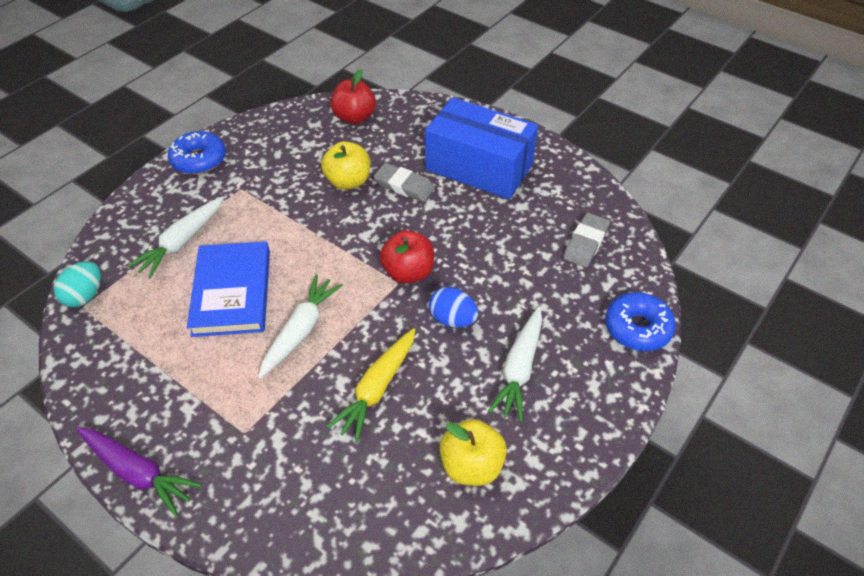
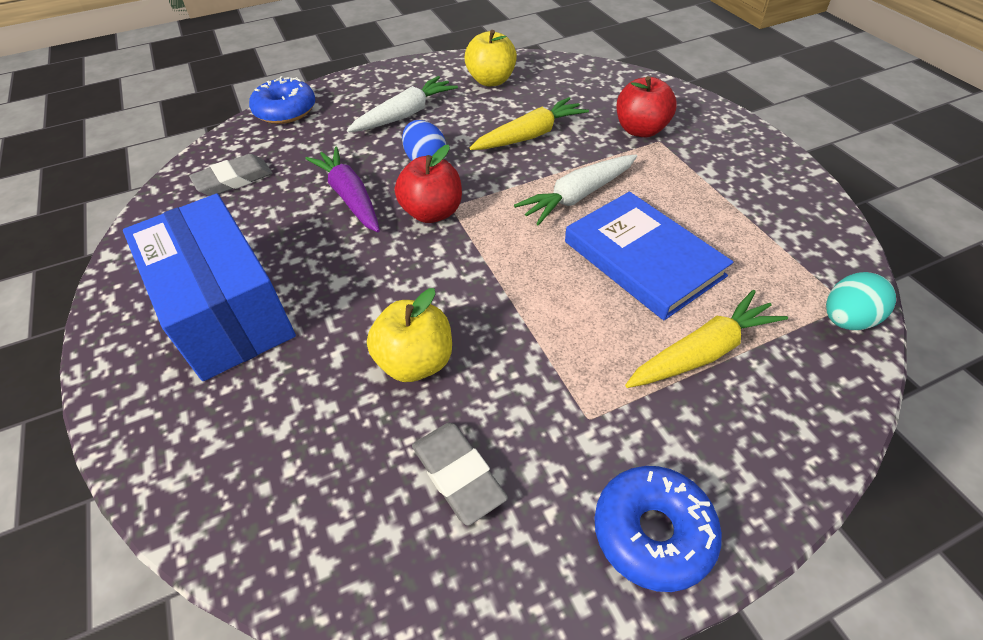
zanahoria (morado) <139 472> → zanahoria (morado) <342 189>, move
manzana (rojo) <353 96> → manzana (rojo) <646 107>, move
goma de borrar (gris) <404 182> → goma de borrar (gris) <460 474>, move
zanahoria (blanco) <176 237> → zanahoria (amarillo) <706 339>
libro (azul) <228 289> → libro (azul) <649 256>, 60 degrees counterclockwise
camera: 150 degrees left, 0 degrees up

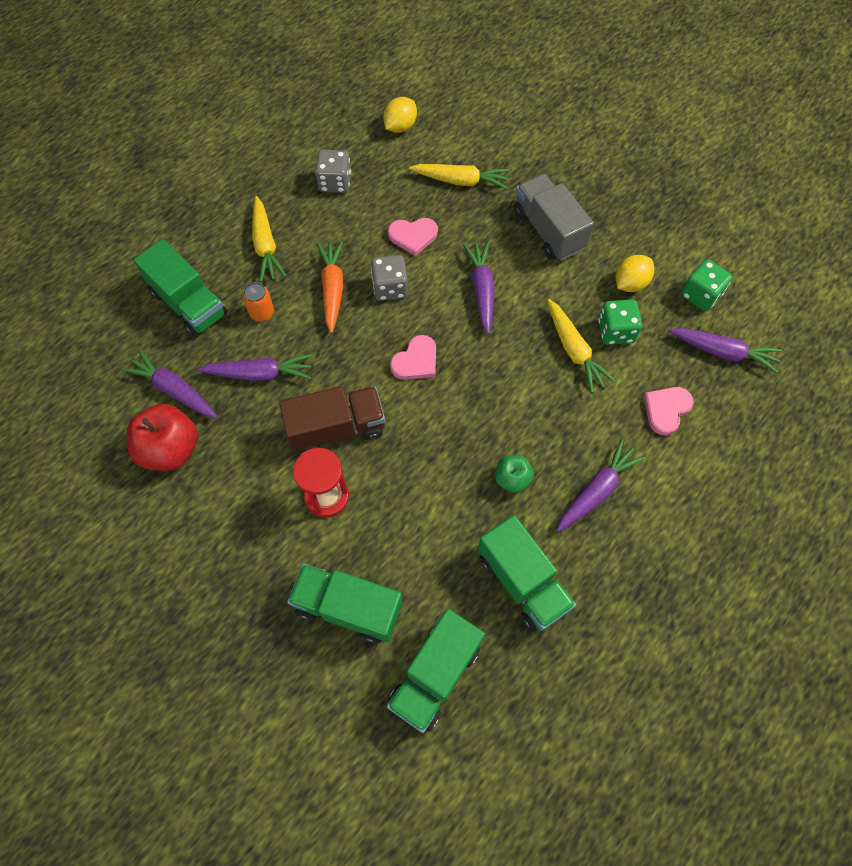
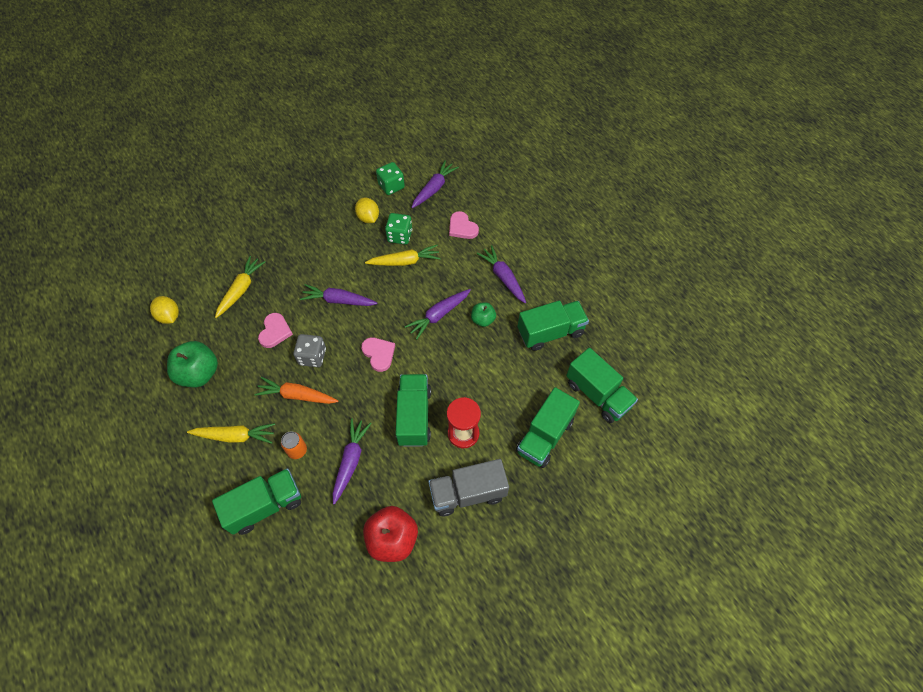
zanahoria (morado) <169 383> → zanahoria (morado) <437 314>, move
camión (gris) <554 217> → camión (gris) <468 487>, move
dado (gris) <333 171> → manzana (verde) <192 364>
camión (marrón) <332 420> → camión (verde) <413 410>
camera: 75 degrees left, 5 degrees down

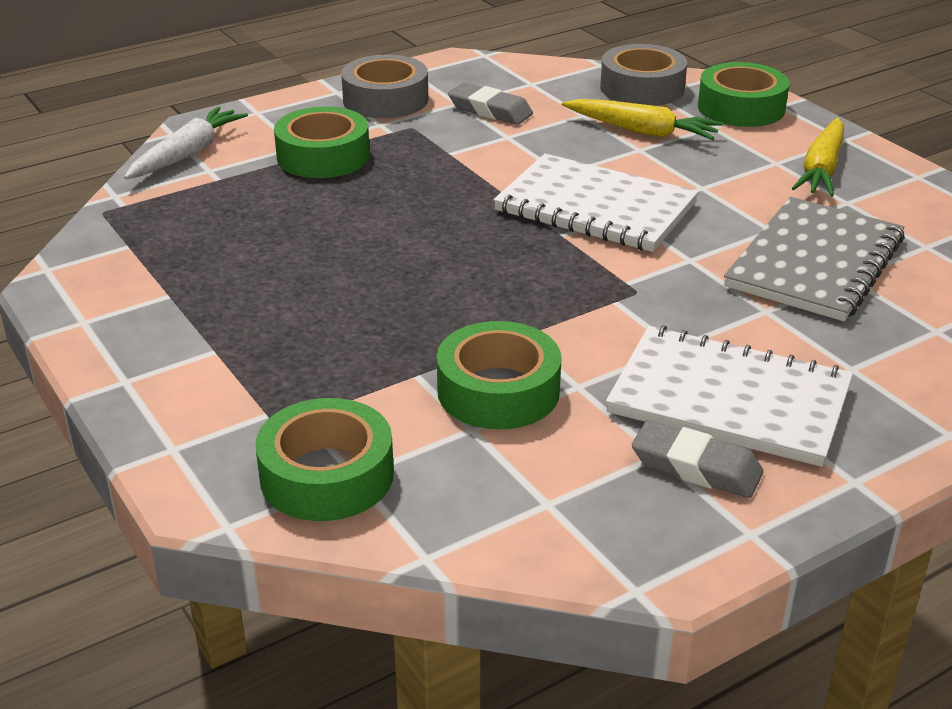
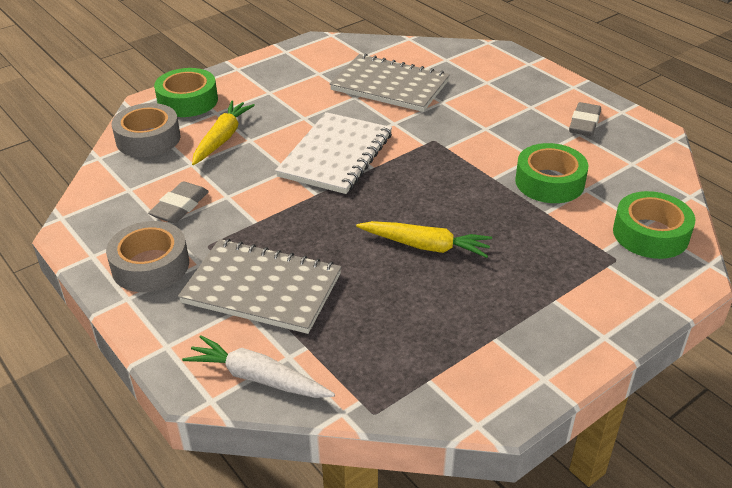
cuaderno (blanco) <729 396> → -
zanahoria (amarillo) <818 157> → zanahoria (amarillo) <424 239>, move
cinta adhesiva (verde) <322 142> → cuaderno (gris) <260 286>
camera: 95 degrees left, 5 degrees up

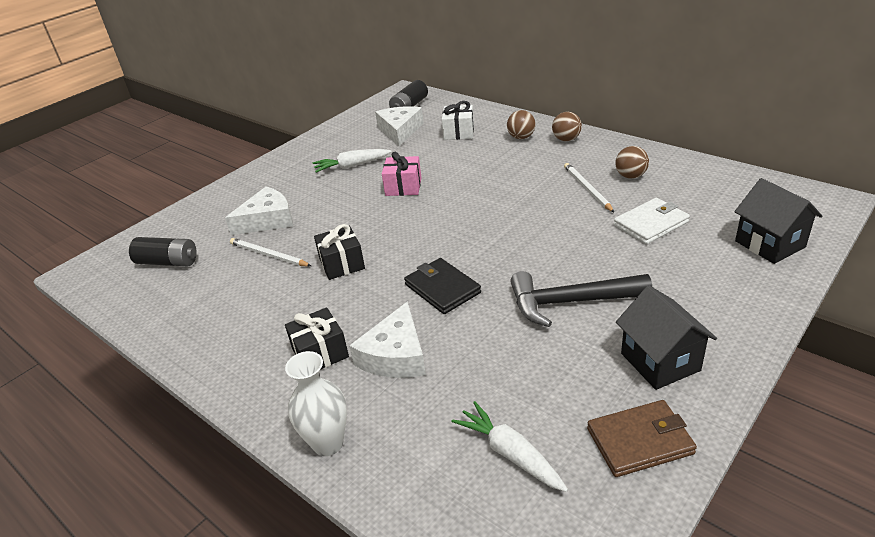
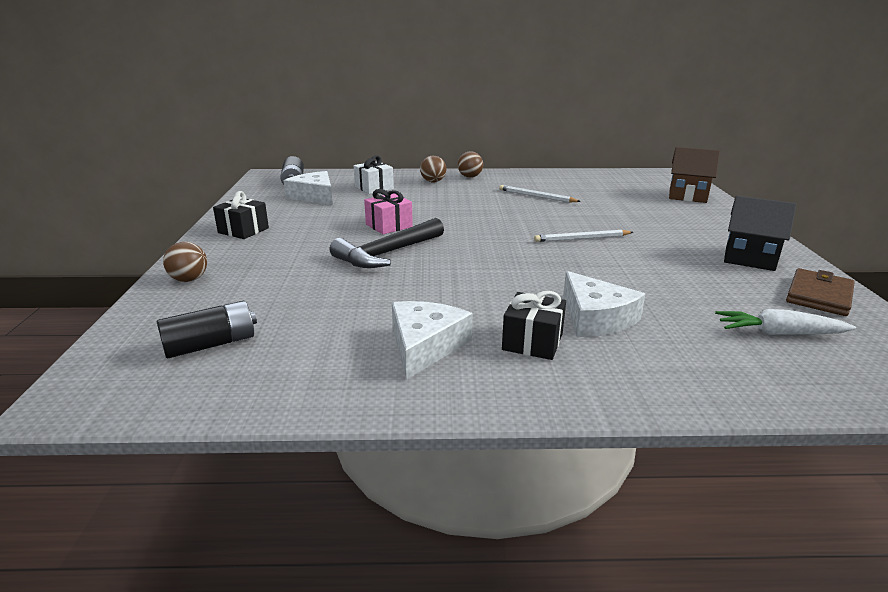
florero (blanco) <316 403> → -
zanahoria (blanco) <352 161> → -
cartera (negro) <442 286> → -
cartera (blanco) <652 221> → -
queso (blanco) <259 211> → queso (blanco) <432 340>, move
lápiz (blanco) <270 252> → lápiz (blanco) <583 236>, move
regalo (negro) <339 252> → regalo (negro) <241 215>, move
martillo (negro) <581 299> → martillo (negro) <387 243>, move
pelota (marrón) <632 162> → pelota (marrón) <185 262>, move
casa (negro) <778 221> → casa (marrón) <694 175>
camera: 45 degrees left, 10 degrees down

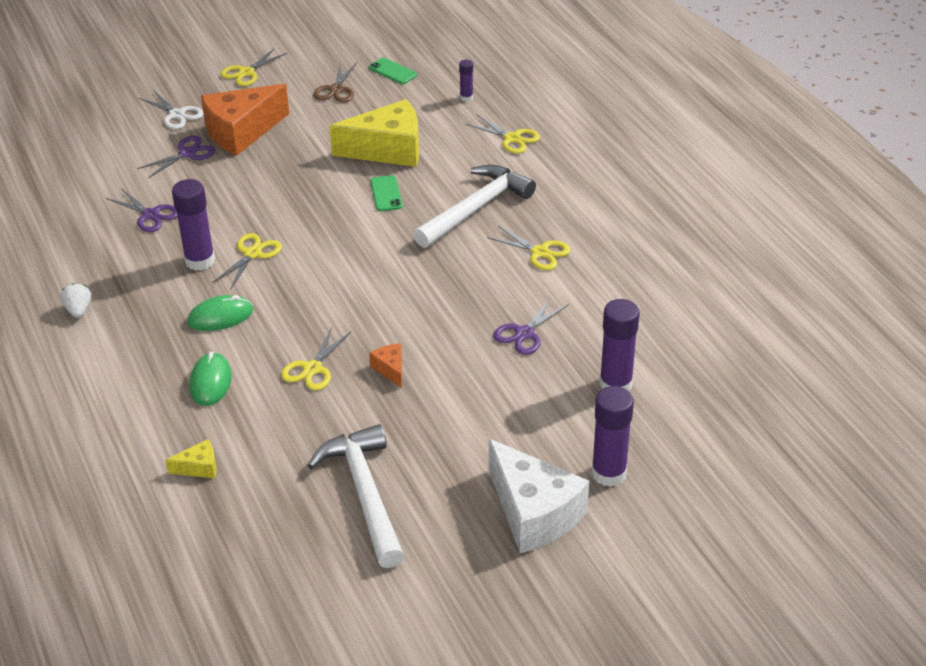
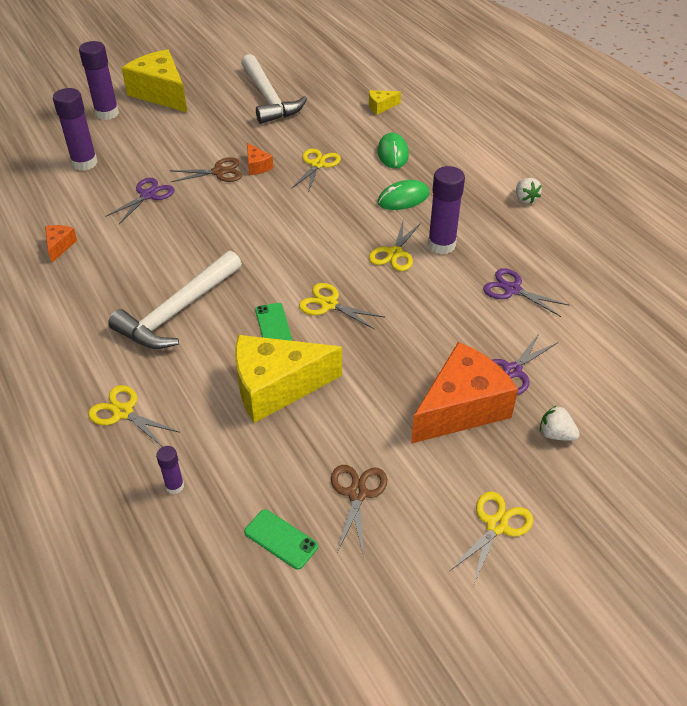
- → queso (naranja) <61 243>
- → tijeras (marrón) <205 169>
tijeras (amarillo) <528 248> → tijeras (amarillo) <341 306>, move
tijeras (blanco) <171 110> → fresa (blanco) <560 423>
queso (blanco) <539 496> → queso (amarillo) <155 81>
camera: 175 degrees right, 5 degrees up

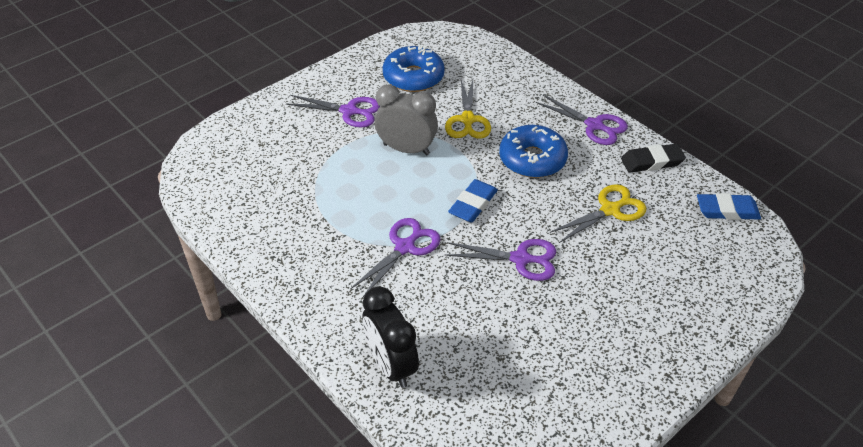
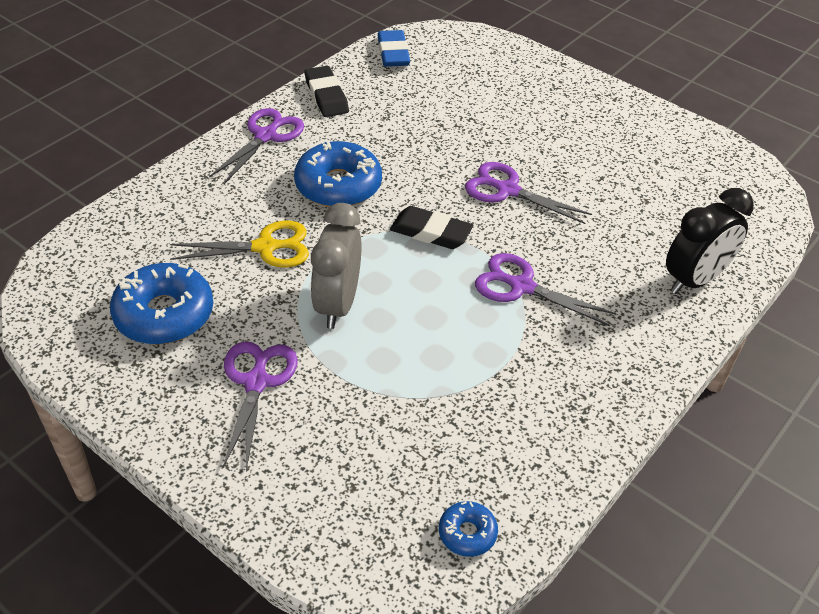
tijeras (amarillo) <598 213> → -
- → rosquilla (azul) <468 529>
goma de borrar (azul) <473 201> → goma de borrar (negro) <431 227>
tijeras (morado) <500 260> → tijeras (morado) <528 193>, 60 degrees counterclockwise
camera: 100 degrees left, 0 degrees up

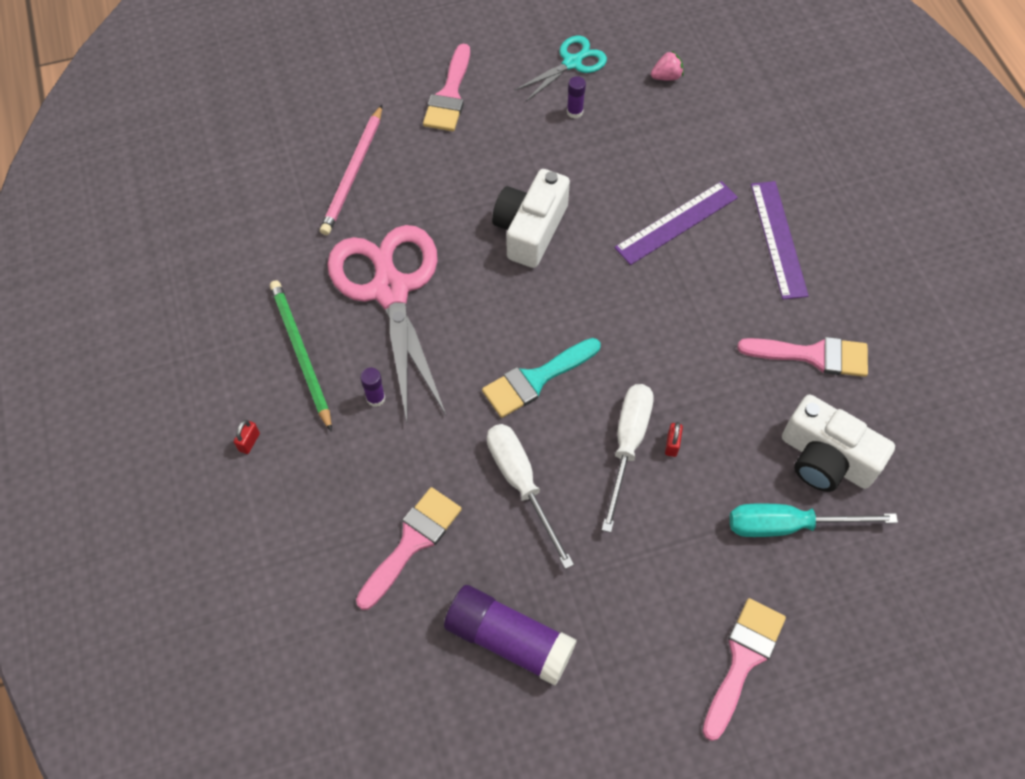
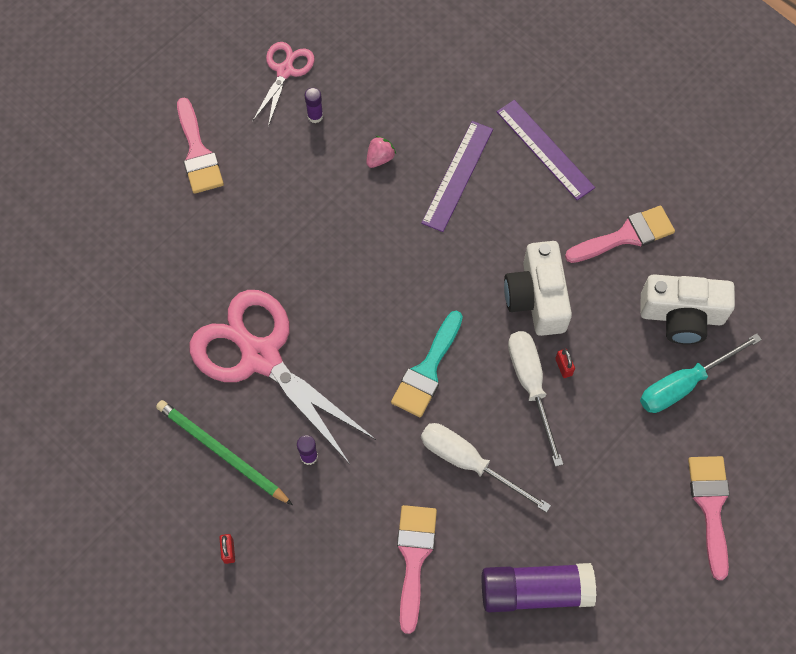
lápiz (rosa) <351 170> → -
cámara (blanco) <531 218> → cámara (blanco) <538 288>, move
fresa (rosa) <667 65> → fresa (rosa) <381 152>, move
tijeras (turquesa) <560 68> → tijeras (rosa) <283 84>
camera: 30 degrees left, 5 degrees up

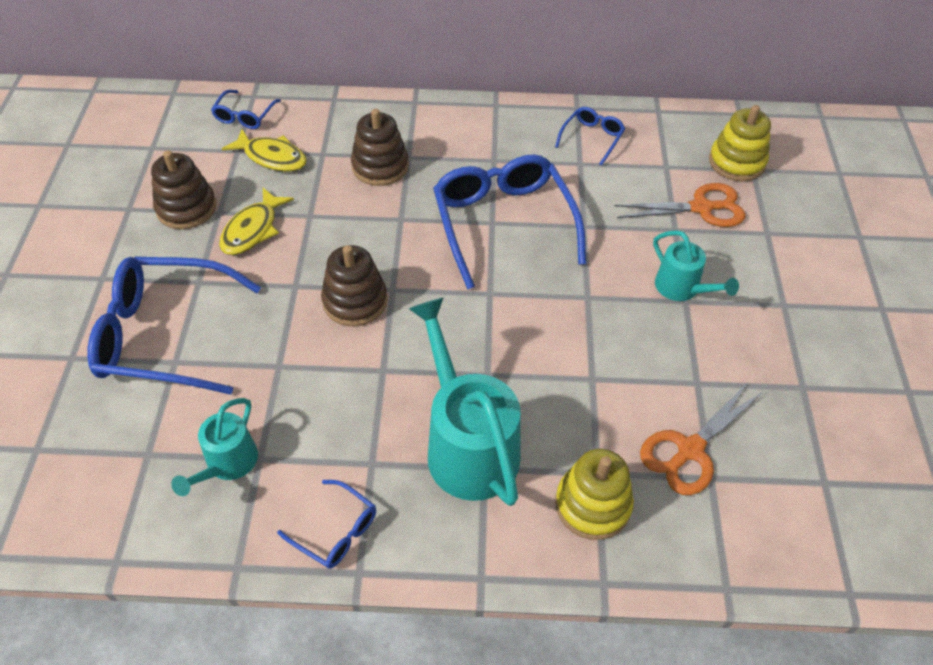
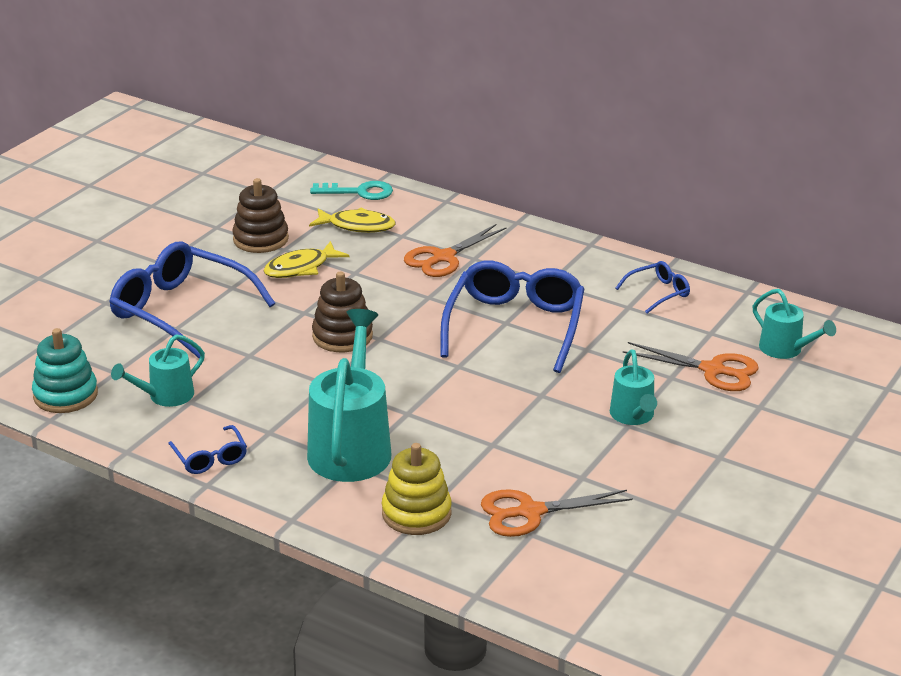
- → juguete apilable (turquesa) <65 370>
gafas (azul) <246 109> → llave (turquesa) <351 190>
juguete apilable (marrón) <380 147> → tijeras (naranja) <455 250>
juguete apilable (amarillo) <740 143> → regadera (turquesa) <794 324>
pez (amarillo) <264 150> → pez (amarillo) <352 220>, 45 degrees counterclockwise
camera: 30 degrees right, 20 degrees down

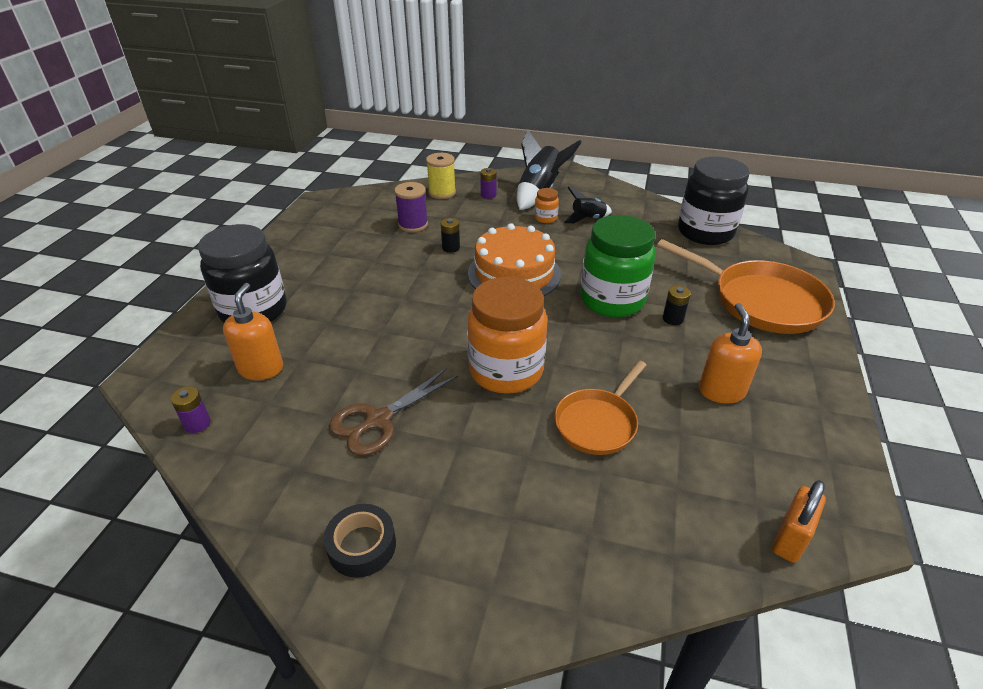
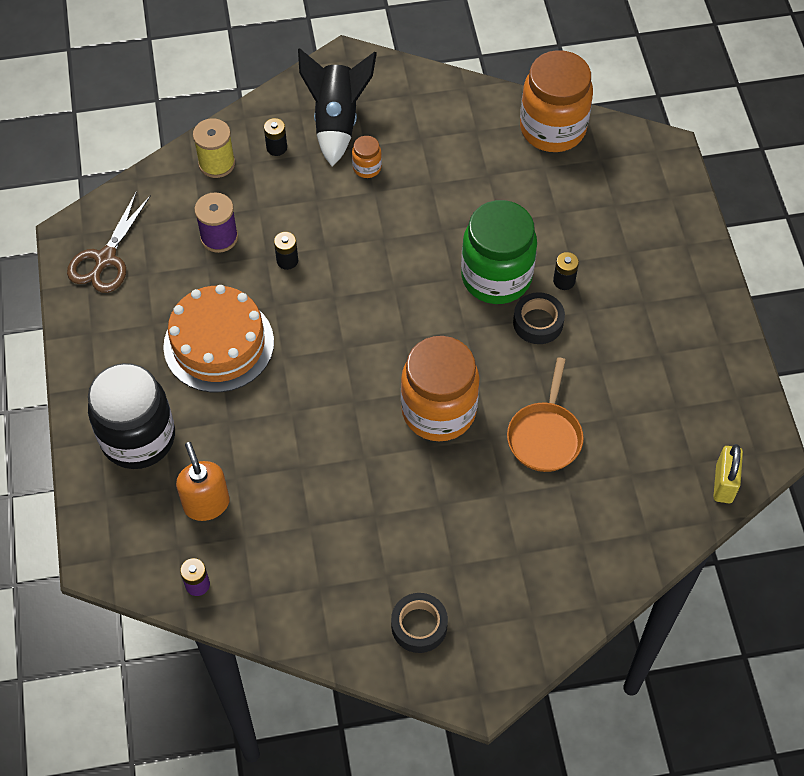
cohete (negro) <588 204> → -
sartén (naranja) <746 286> → -
dispensador de jabón (naranja) <730 353> → -
- → cinta adhesiva (negro) <539 318>
tijeras (marrón) <393 412> → tijeras (marrón) <109 243>, move
tarta (naranja) <514 259> → tarta (naranja) <218 338>, move
pila (morado) <488 183> → pila (negro) <275 137>
tarro (negro) <714 201> → tarro (naranja) <556 101>
candado (naranja) <799 521> → candado (amarillo) <728 473>
camera: 25 degrees left, 20 degrees up

